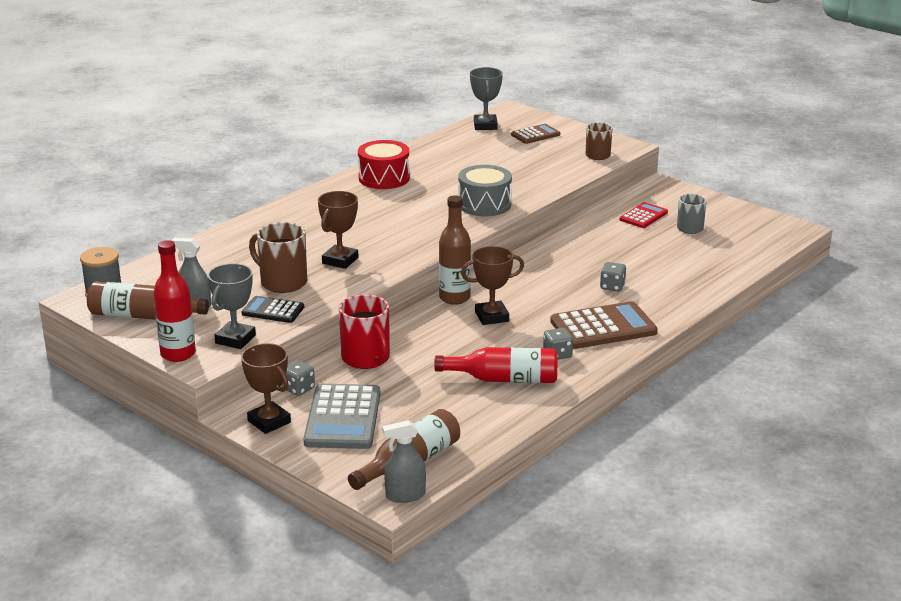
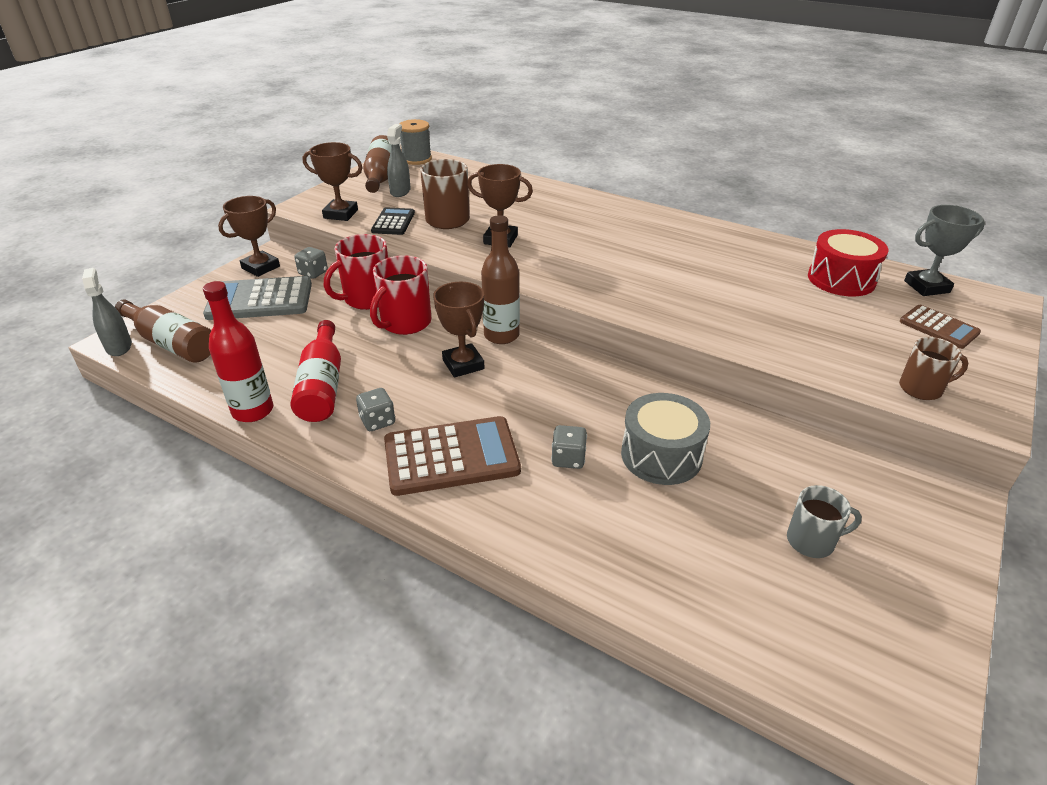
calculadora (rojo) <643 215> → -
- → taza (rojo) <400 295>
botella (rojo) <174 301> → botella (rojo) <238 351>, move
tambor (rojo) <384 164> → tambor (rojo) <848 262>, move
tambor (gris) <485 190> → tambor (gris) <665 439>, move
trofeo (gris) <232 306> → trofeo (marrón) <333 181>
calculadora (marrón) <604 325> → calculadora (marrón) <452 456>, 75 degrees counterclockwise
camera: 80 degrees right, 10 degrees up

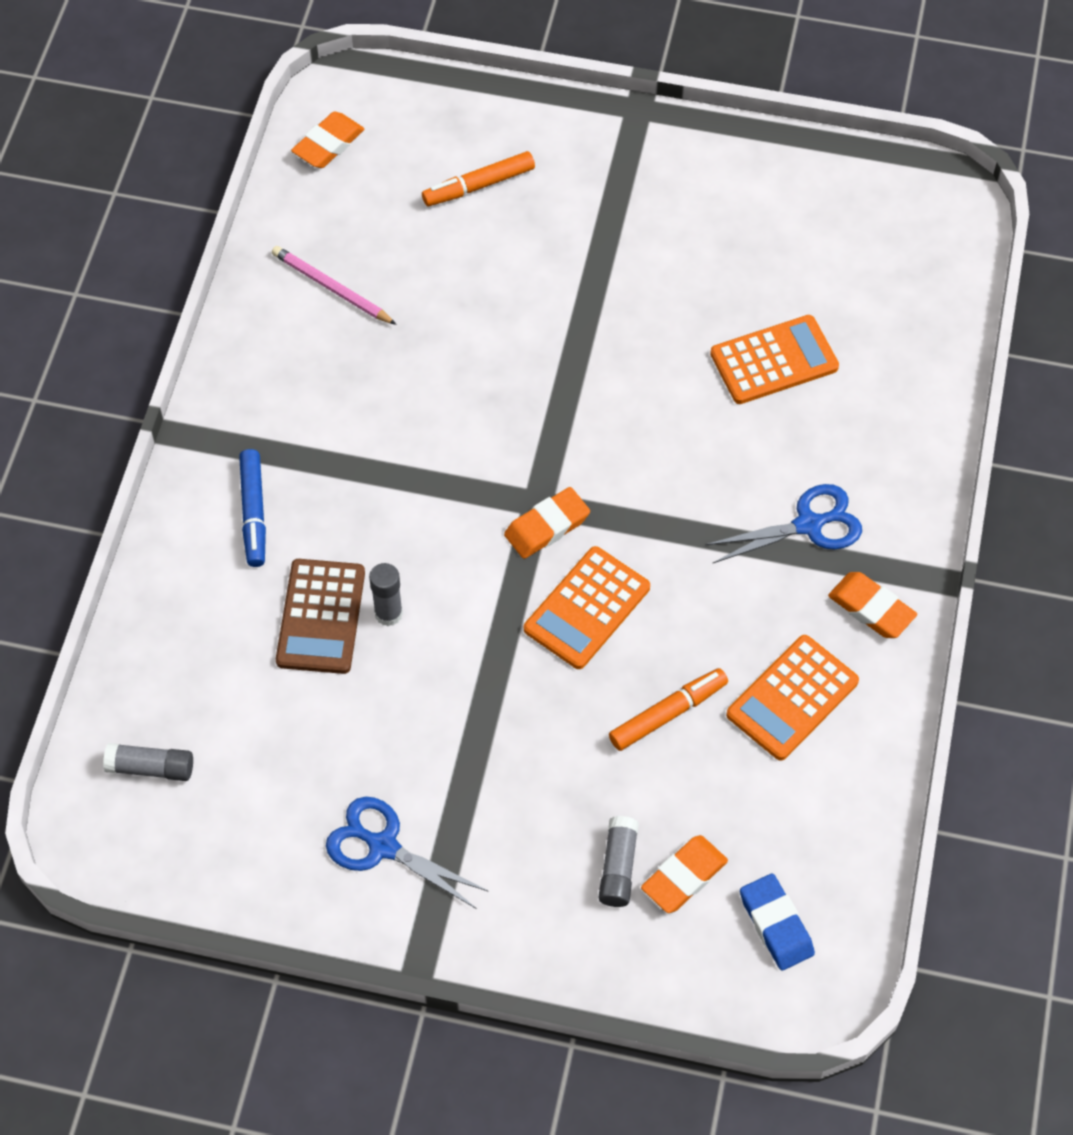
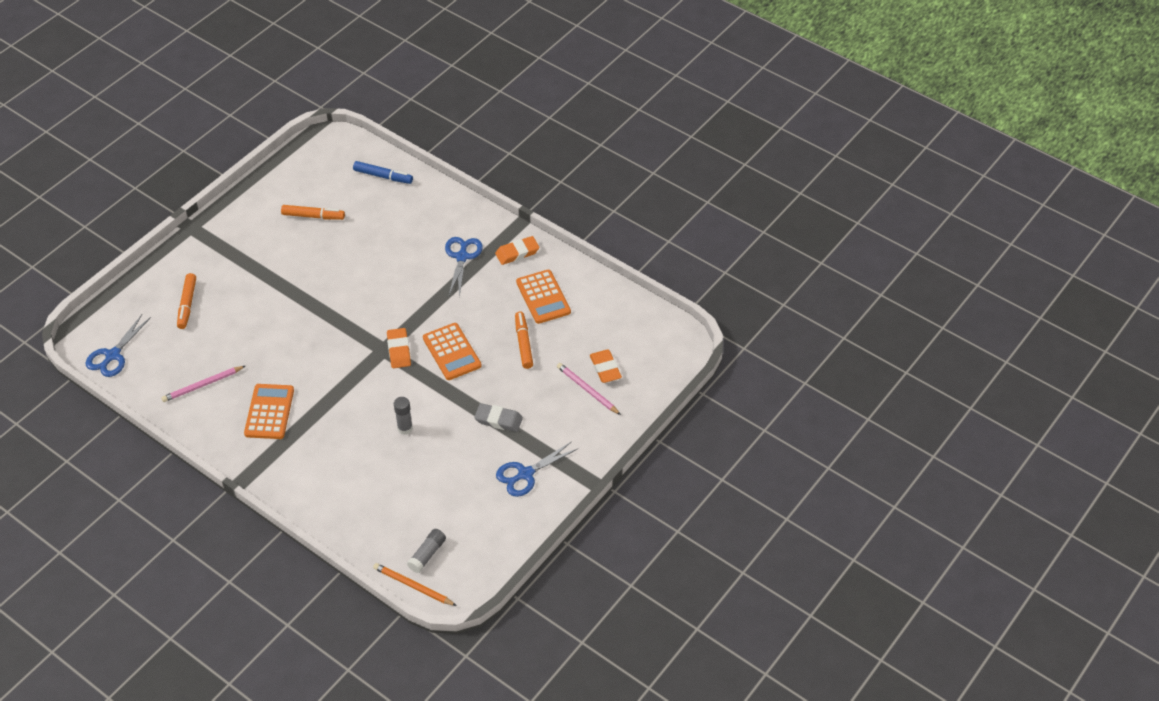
calculadora (marrón) <320 616> → -
goma de borrar (azul) <777 922> → -
- → rotulador (naranja) <313 212>
- → lápiz (naranja) <415 584>
- → goma de borrar (gris) <498 417>
rotulador (azul) <252 508> → rotulador (azul) <383 172>, move
calculadora (naranja) <774 359> → calculadora (naranja) <269 411>, move
goma de borrar (naranja) <327 139> → tijeras (azul) <118 346>
barra de pegamento (gris) <618 861> → lápiz (rosa) <589 389>
camera: 65 degrees left, 10 degrees down

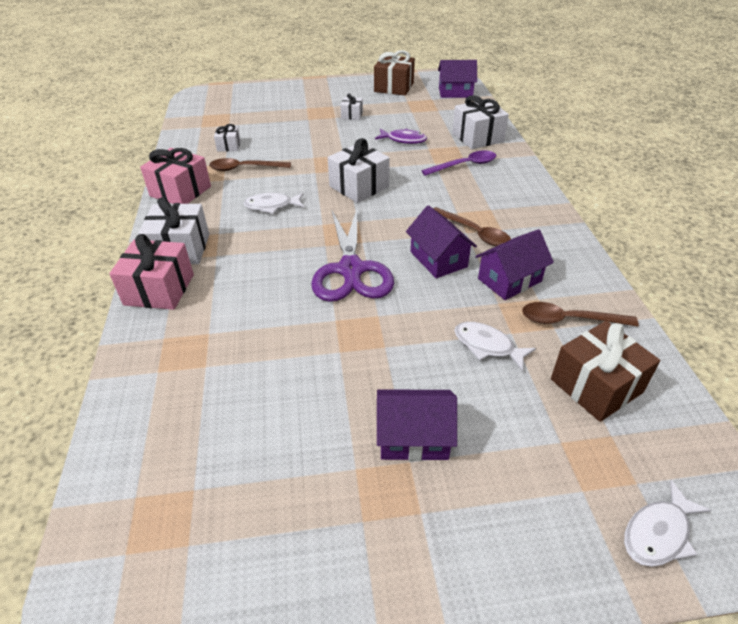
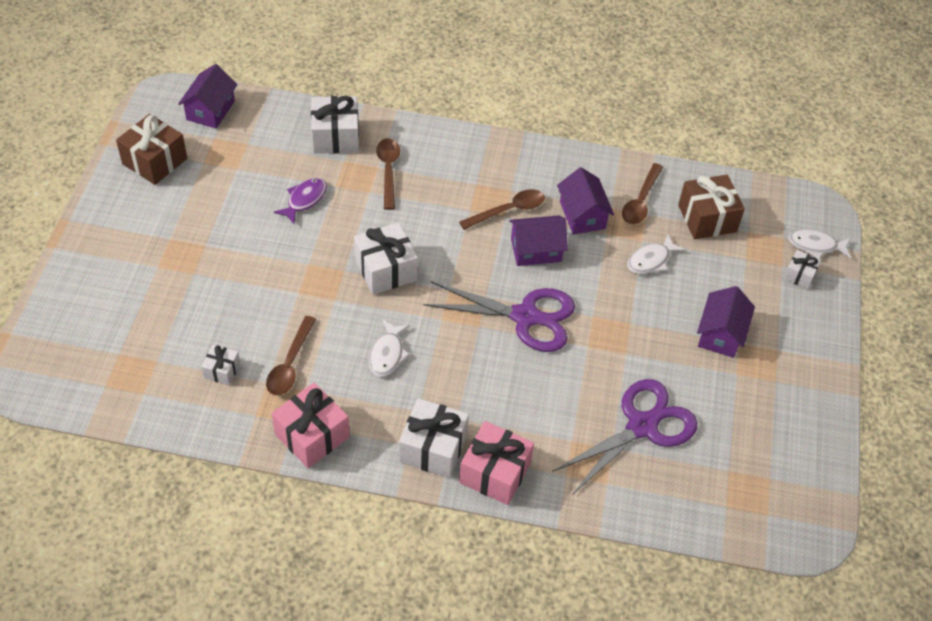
- → tijeras (morado) <625 437>
regalo (blanco) <351 106> → regalo (blanco) <802 269>, move
cuchara (morado) <458 163> → cuchara (marrón) <388 174>
pez (blanco) <667 523> → pez (blanco) <819 244>, 120 degrees clockwise
camera: 75 degrees left, 10 degrees up

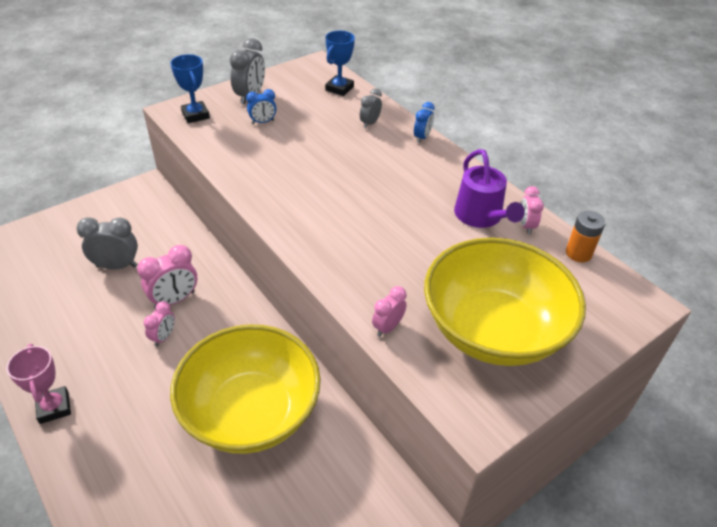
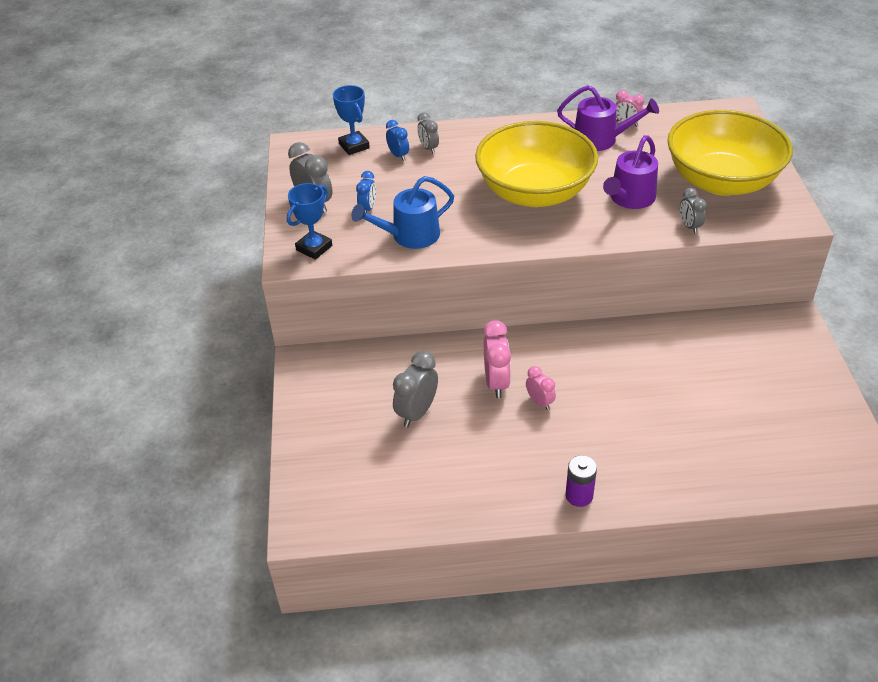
pila (naranja) <585 236> → -
- → regadera (azul) <402 212>
- → regadera (morado) <630 172>
cuenco (amarillo) <245 389> → cuenco (amarillo) <536 164>, move
despertador (azul) <424 122> → despertador (azul) <397 140>, move
trofeo (rosa) <38 384> → pila (morado) <581 481>
despertador (rosa) <389 311> → despertador (gris) <693 211>
trofeo (azul) <190 88> → trofeo (azul) <309 221>, 60 degrees counterclockwise
camera: 55 degrees left, 0 degrees up

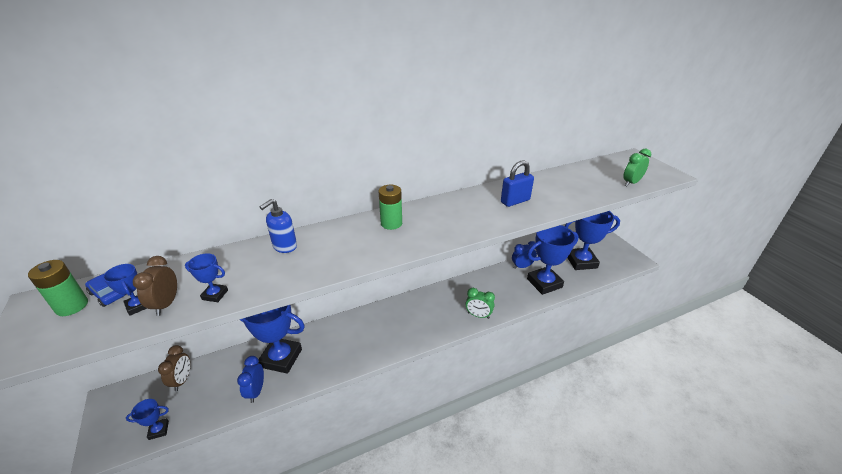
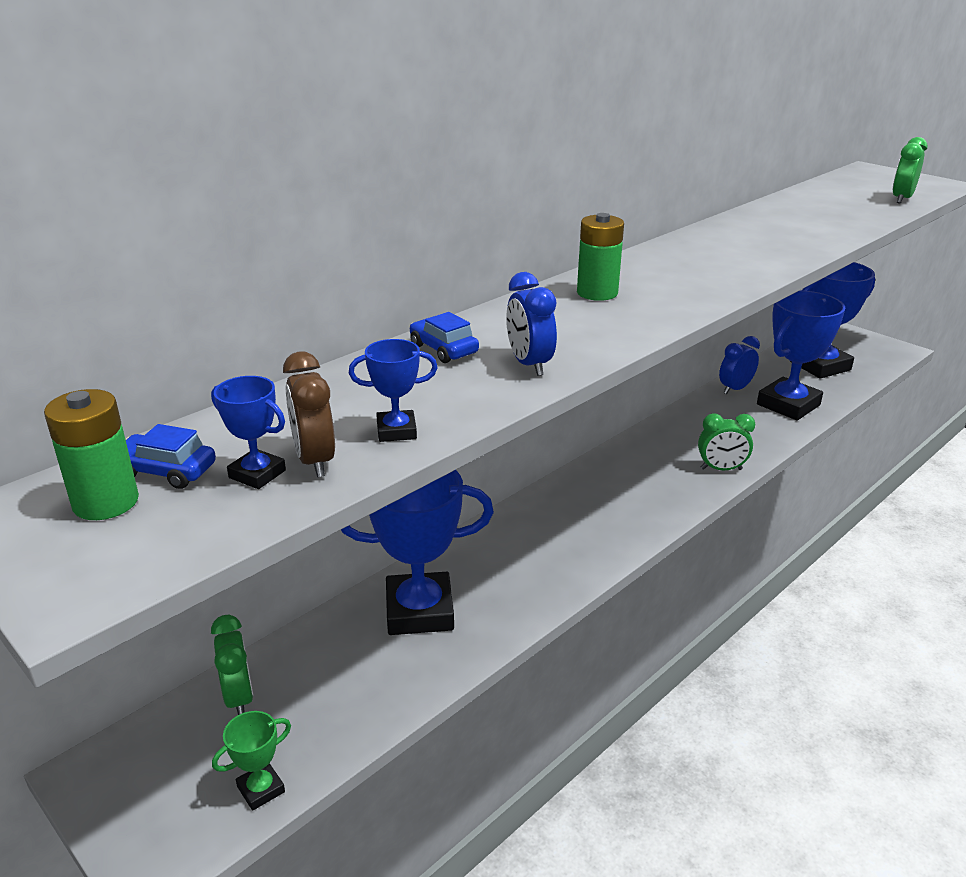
candado (azul) <517 183> → -
despertador (azul) <250 379> → despertador (azul) <531 324>, move
dispensador de jabón (azul) <278 226> → coche (azul) <444 337>
trofeo (azul) <147 419> → trofeo (verde) <251 761>
despertador (marrón) <174 368> → despertador (verde) <232 665>
camera: 20 degrees left, 5 degrees down

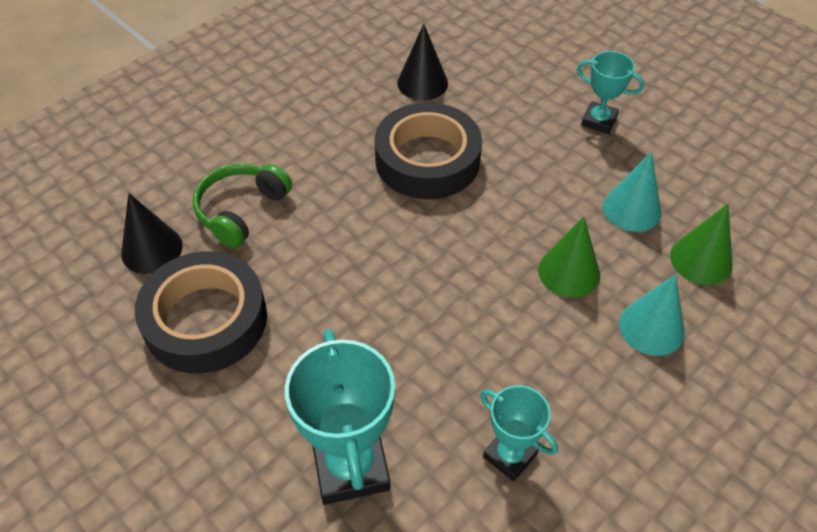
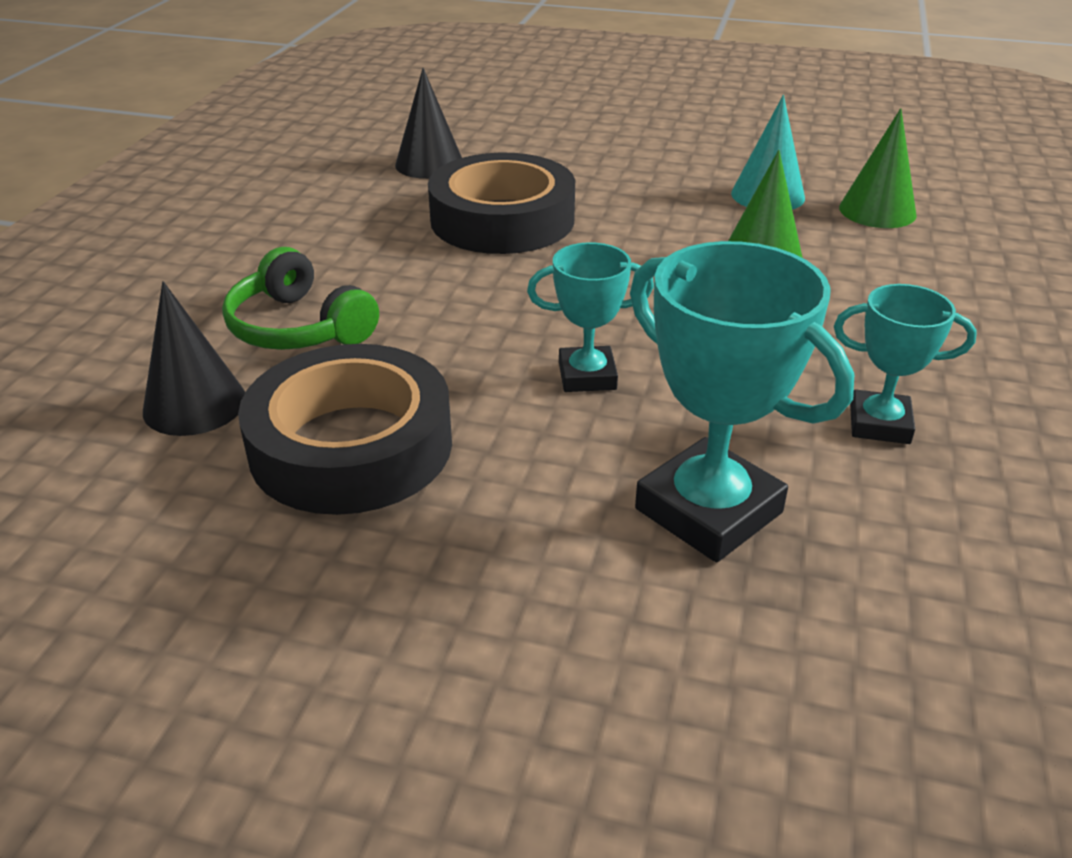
cono (turquesa) <652 315> → -
trofeo (turquesa) <610 92> → trofeo (turquesa) <590 317>, move
auriculares (verde) <242 205> → auriculares (verde) <300 298>, 45 degrees counterclockwise
camera: 30 degrees left, 15 degrees down

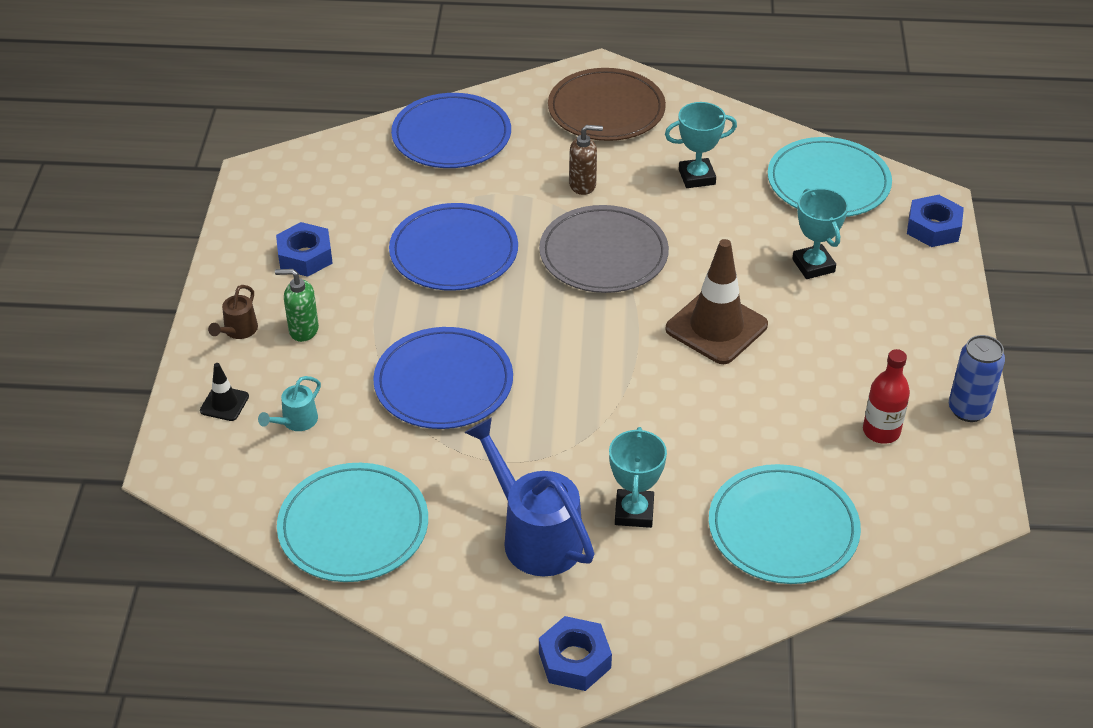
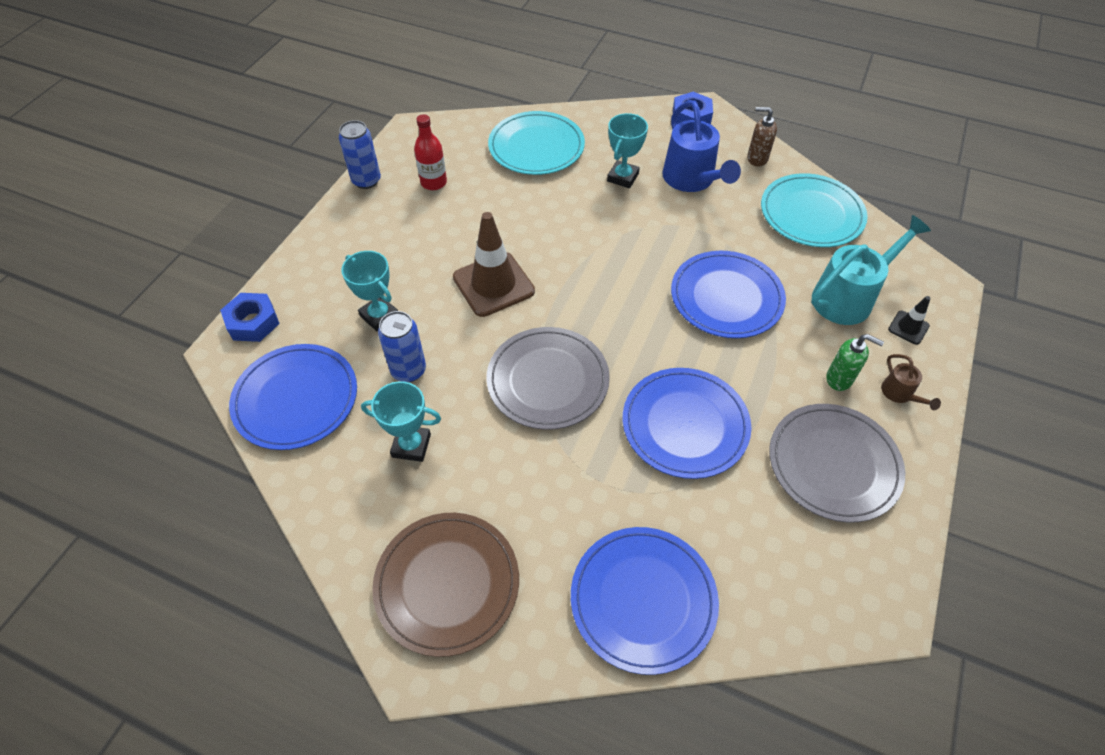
- → lata (azul) <402 346>
dispensador de jabón (marrón) <586 160> → dispensador de jabón (marrón) <762 137>, move
tuerca (azul) <304 249> → plato (gris) <837 463>
plato (turquesa) <830 177> → plato (azul) <293 397>
regadera (marrón) <233 312> → regadera (marrón) <911 382>, 120 degrees clockwise
trofeo (turquesa) <820 233> → trofeo (turquesa) <369 291>, 45 degrees counterclockwise
regadera (turquesa) <289 403> → regadera (turquesa) <871 270>, x2.10
camera: 160 degrees left, 10 degrees up

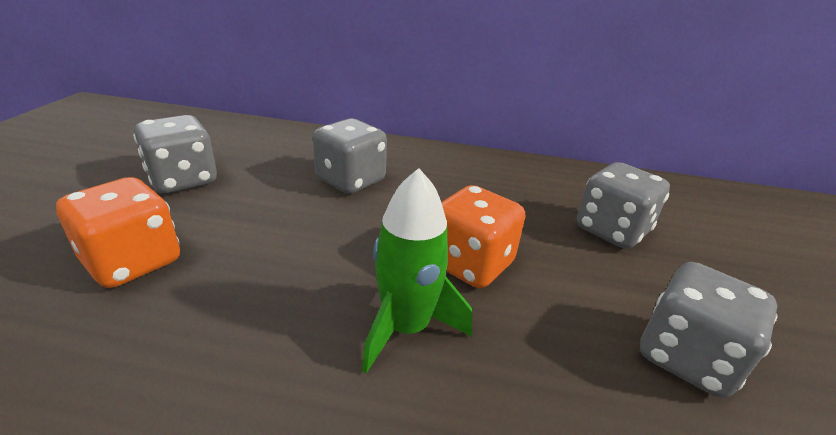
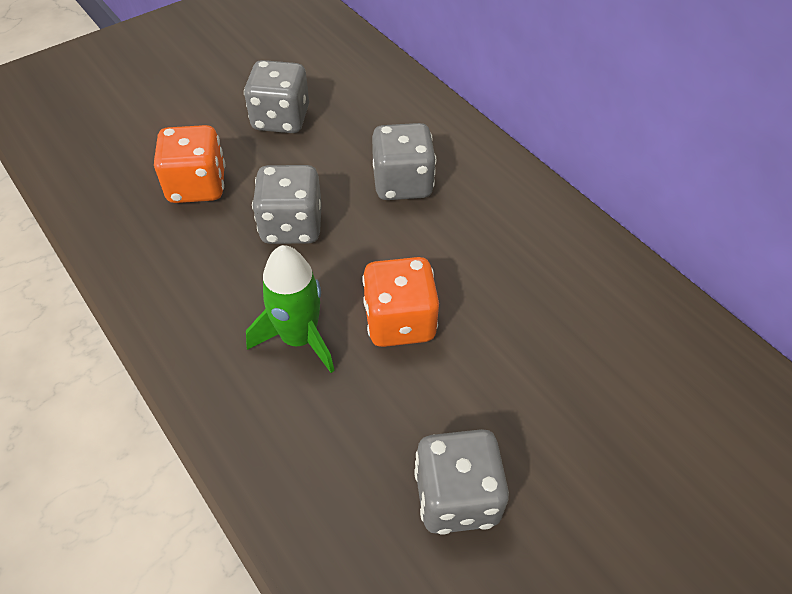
dado (gris) <623 205> → dado (gris) <287 204>, move
camera: 45 degrees right, 20 degrees up

